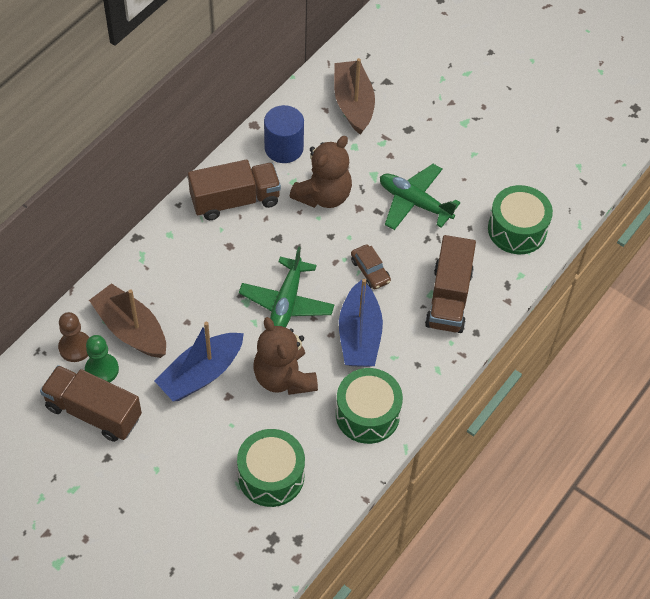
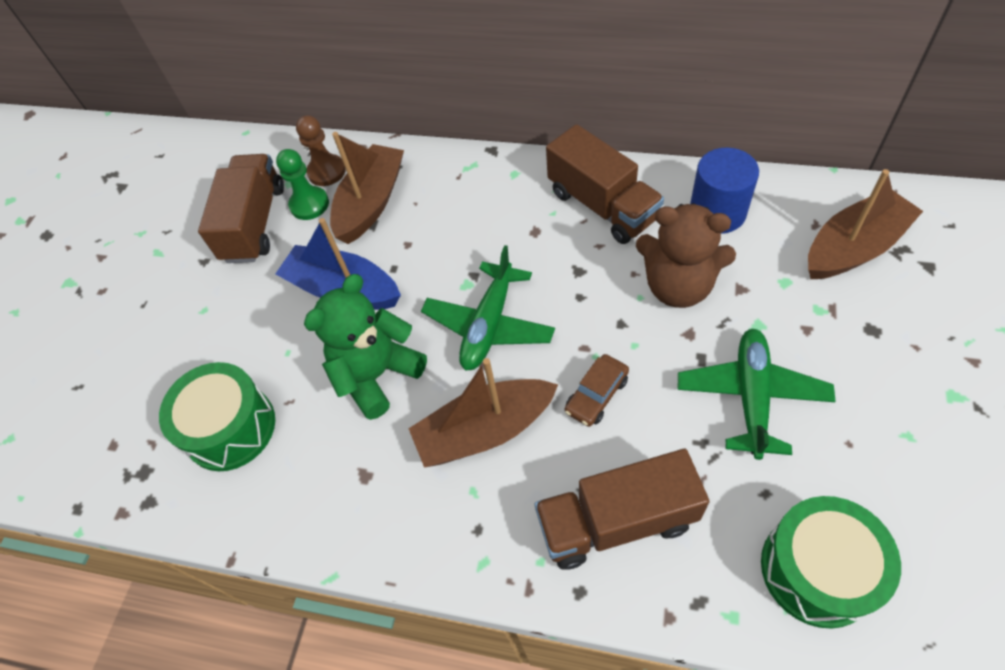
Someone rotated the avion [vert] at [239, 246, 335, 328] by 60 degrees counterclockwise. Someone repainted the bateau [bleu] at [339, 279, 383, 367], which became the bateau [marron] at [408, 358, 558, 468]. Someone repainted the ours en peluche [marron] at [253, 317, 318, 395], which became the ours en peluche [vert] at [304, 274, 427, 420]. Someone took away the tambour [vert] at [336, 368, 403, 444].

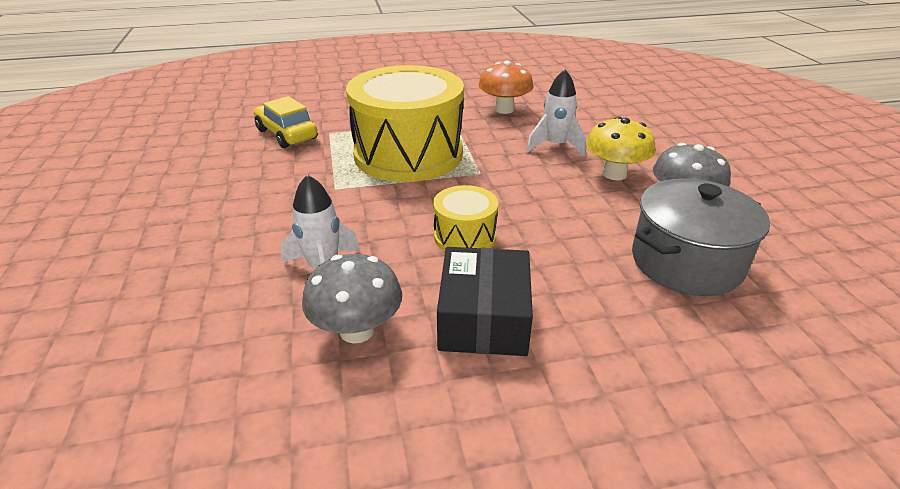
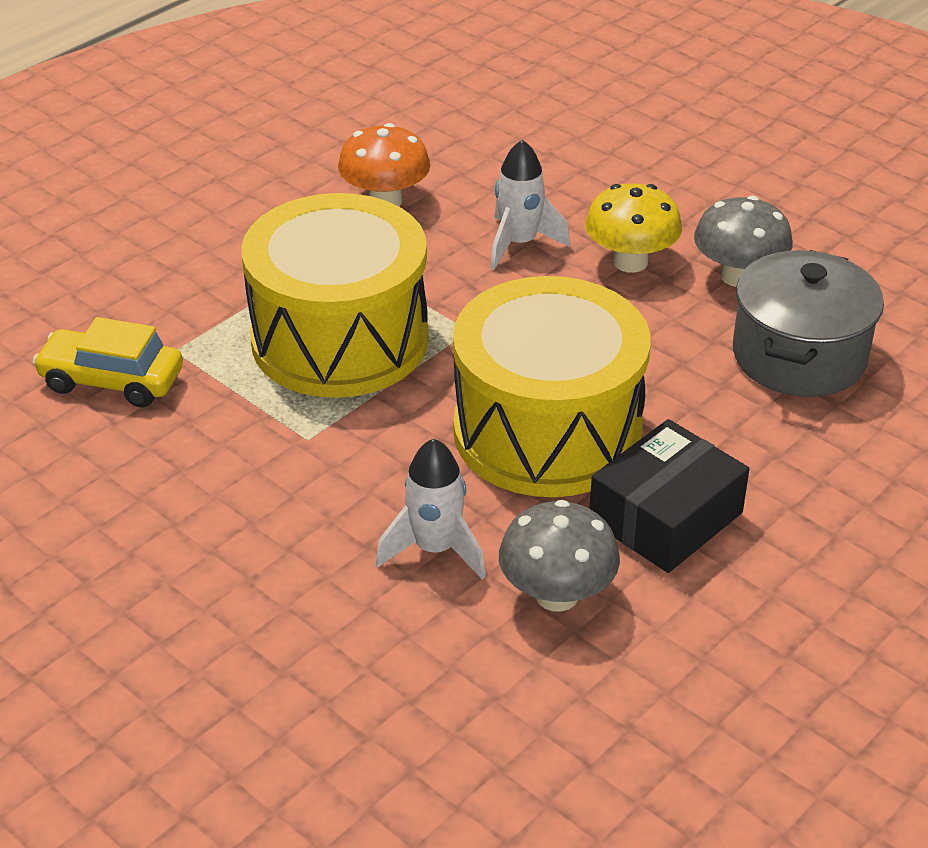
Someone scaled the tambour [jaune] at [433, 185, 498, 251] by 2.17. Someone rotated the boîte [noir] at [437, 247, 533, 356] by 75 degrees clockwise.

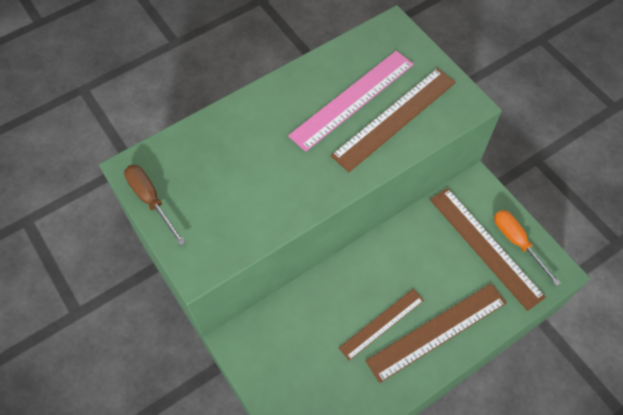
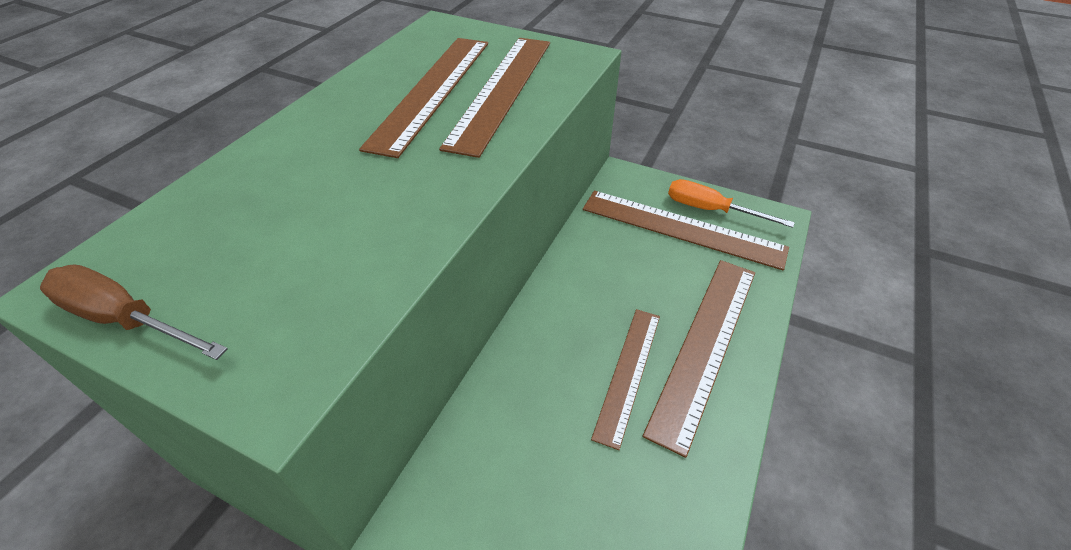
Someone repainted the règle [rose] at [288, 51, 414, 152], which became the règle [marron] at [359, 38, 488, 158].

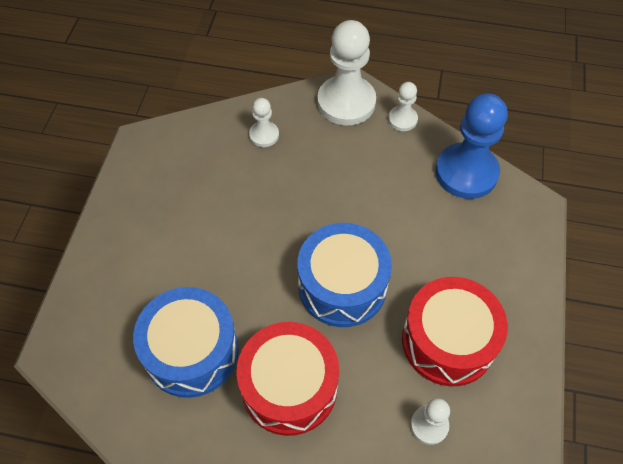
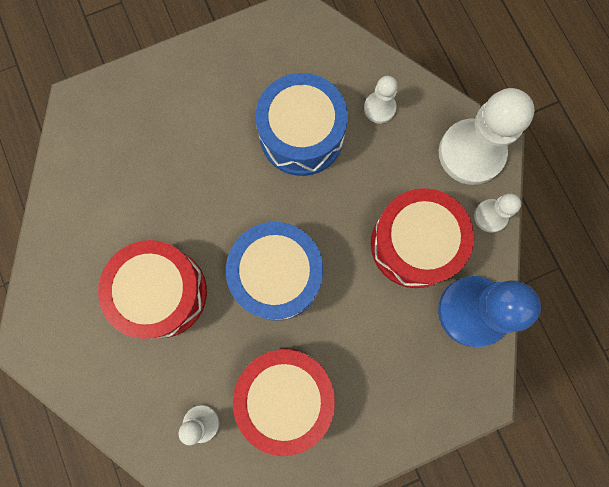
Someone carried the tambour [bleu] from [133, 287, 239, 398] to [255, 73, 348, 176]. Someone put down the tambour [rouge] at [371, 188, 474, 288].

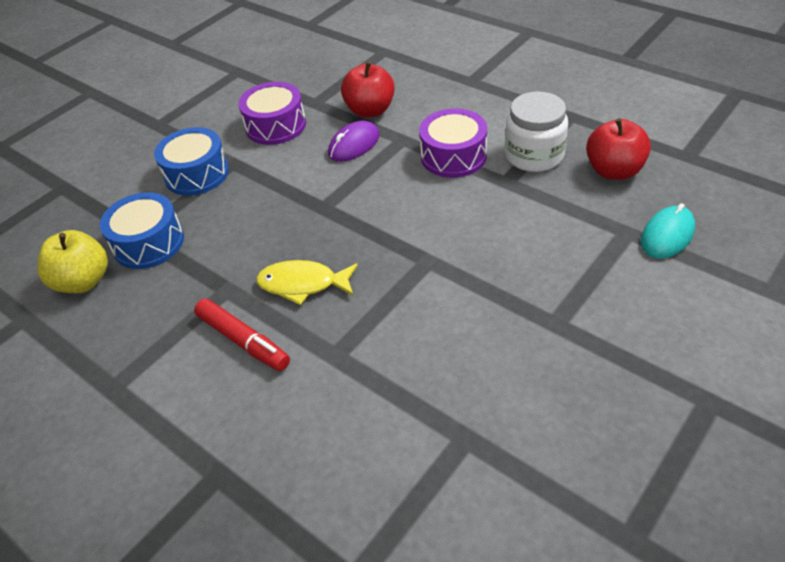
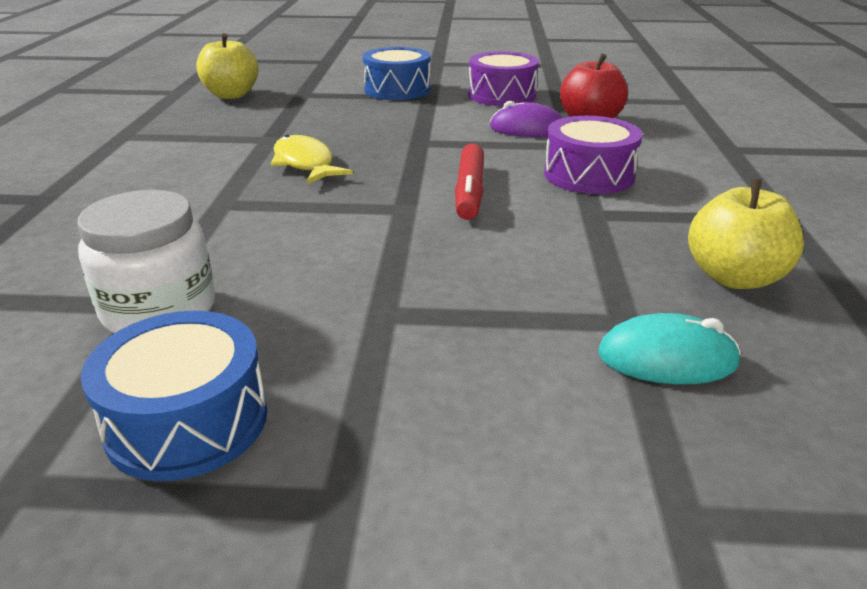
Someone carried the bocal [blanc] from [505, 92, 568, 172] to [77, 190, 215, 333]. Someone repainted the pomme [rouge] at [586, 118, 651, 180], which became the pomme [jaune] at [688, 179, 804, 289]. Someone carried the tambour [bleu] from [100, 192, 184, 269] to [81, 311, 268, 481]. Someone carried the feutre [rouge] from [194, 298, 290, 371] to [455, 144, 484, 220].

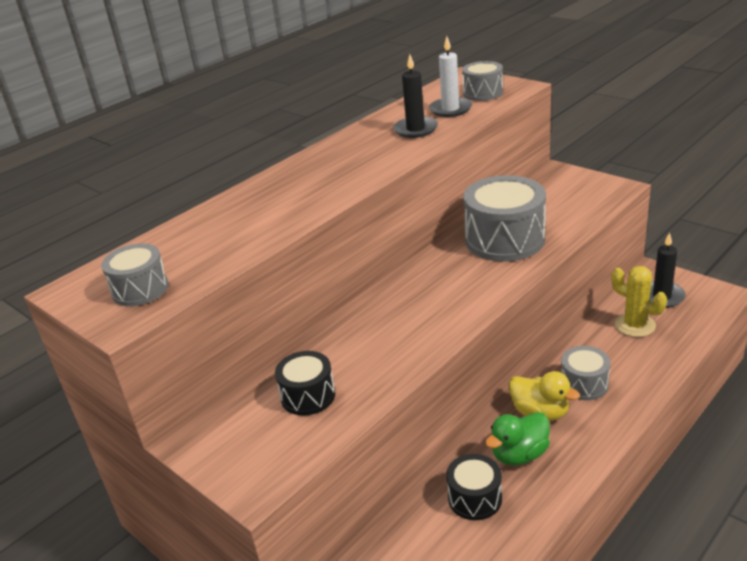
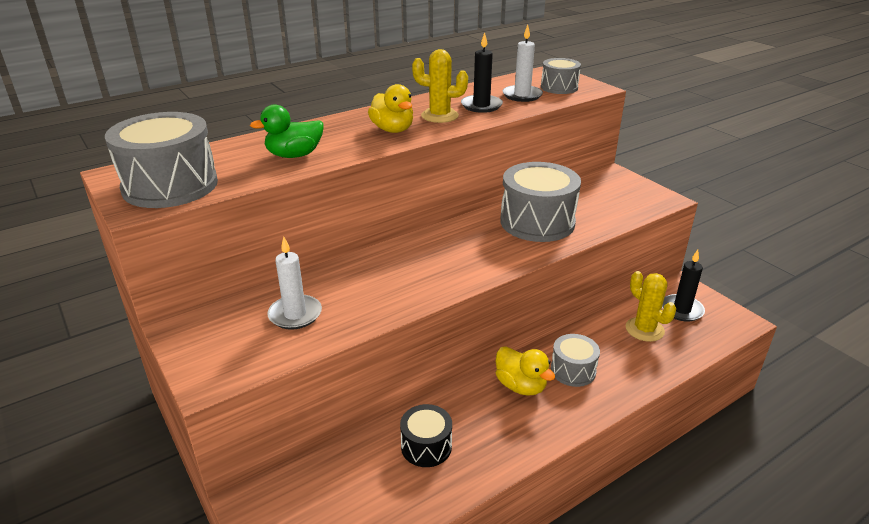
Someone scaled the tambour [gris] at [101, 243, 169, 306] by 1.80. Someone swapped the tambour [noir] at [275, 351, 335, 416] for the bougie [blanc] at [267, 237, 322, 330]. Someone carried the canard [vert] from [485, 412, 550, 465] to [250, 104, 323, 158]. Someone put down the cactus [jaune] at [412, 49, 468, 123]. Someone put down the canard [jaune] at [368, 84, 413, 133].

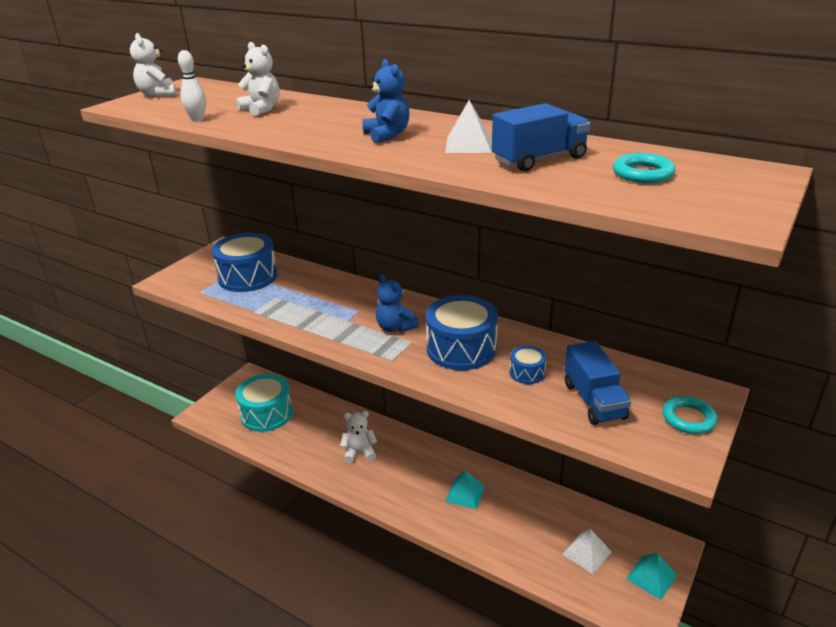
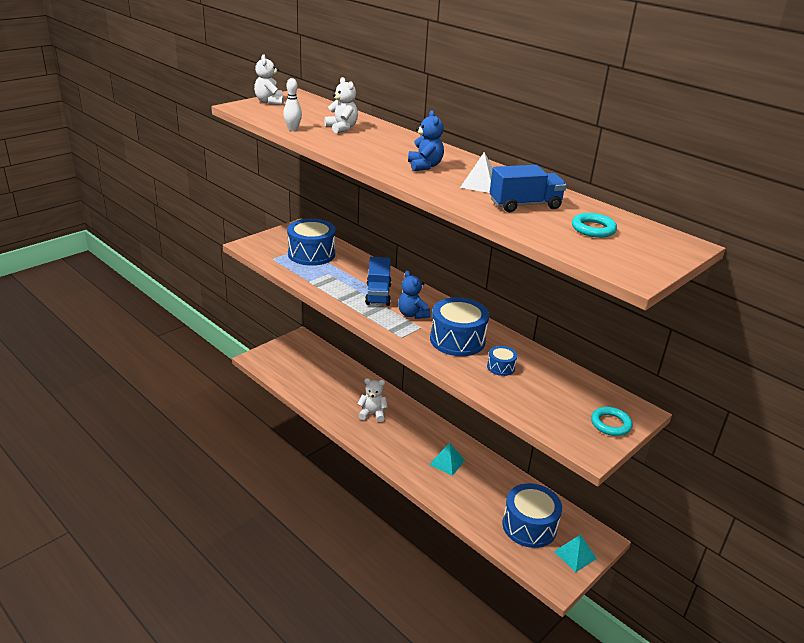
Someone carried the camion [bleu] from [565, 341, 631, 425] to [365, 257, 391, 306]. Someone took away the tambour [turquoise] at [235, 374, 293, 432]. Someone swapped the pyramide [blanc] at [562, 529, 612, 574] for the tambour [bleu] at [503, 483, 562, 548].

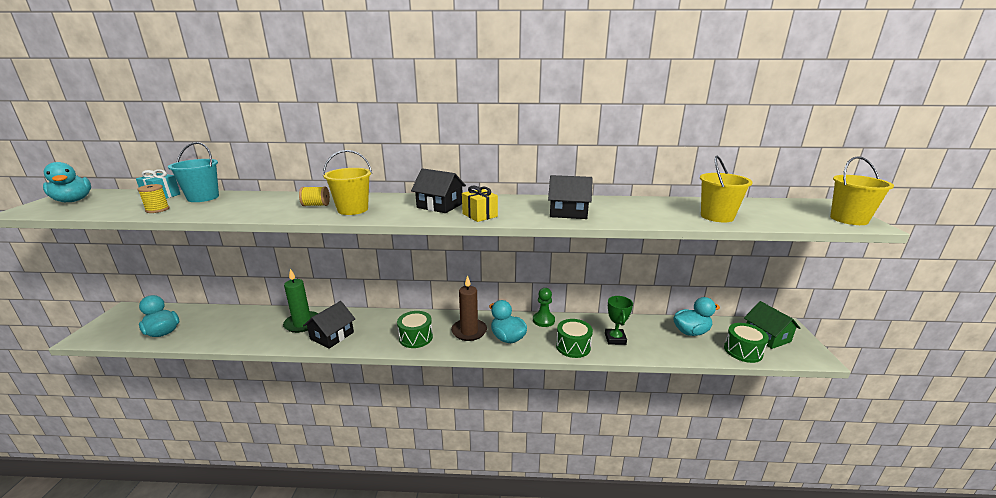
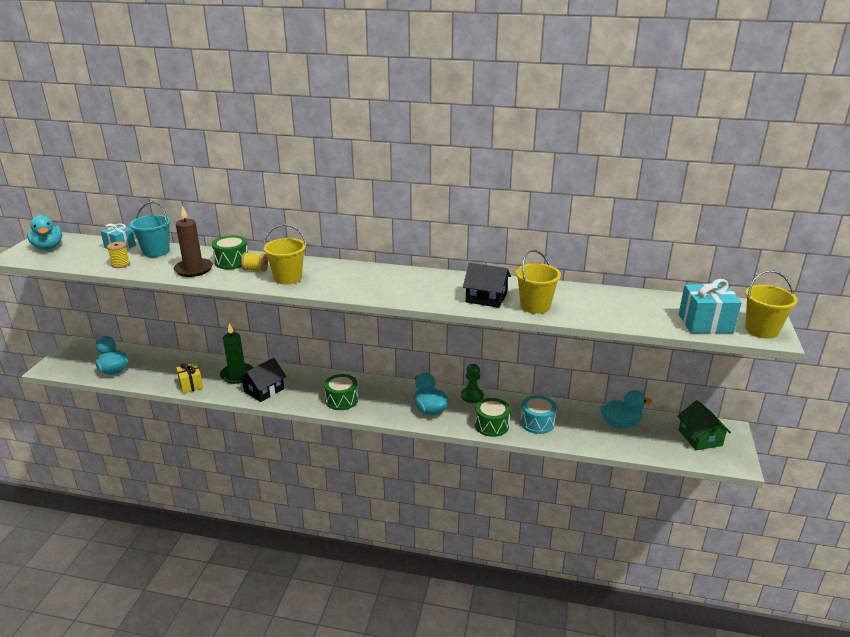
Someone carried the seau [jaune] from [700, 156, 753, 222] to [515, 250, 561, 314]. Someone took away the maison [noir] at [411, 168, 466, 213]. Someone carried the cadeau [jaune] from [462, 185, 498, 222] to [176, 363, 203, 393]. Someone carried the bougie [marron] from [451, 275, 487, 341] to [174, 206, 213, 277]. Someone swapped the trophée [vert] at [605, 296, 633, 345] for the tambour [turquoise] at [520, 395, 557, 434]. Someone carried the tambour [vert] from [724, 323, 769, 363] to [212, 235, 248, 269]. Someone put down the cadeau [turquoise] at [679, 279, 742, 334].

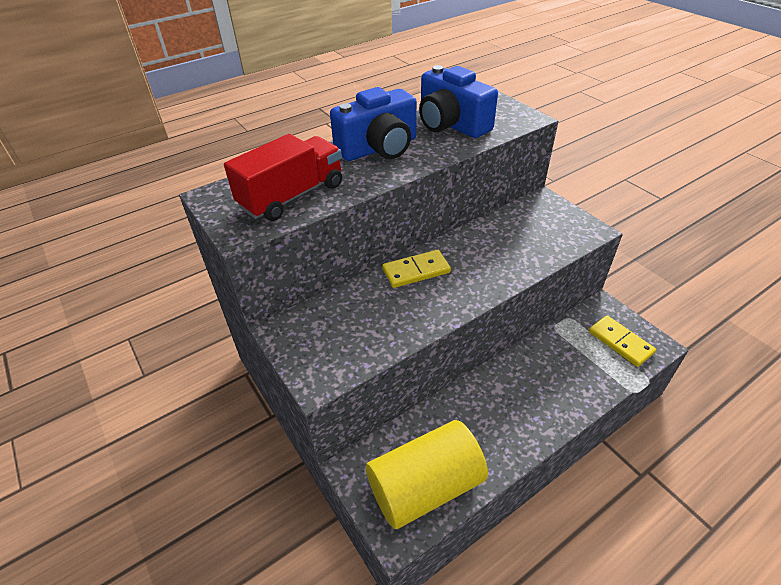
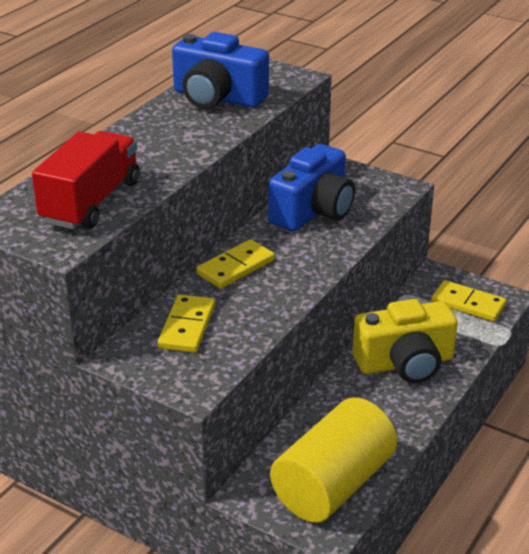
Someone carried the appareil photo [bleu] from [330, 87, 417, 161] to [268, 144, 355, 231]. Someone put down the domino [jaune] at [158, 295, 215, 353]. Someone put down the appareil photo [jaune] at [353, 299, 458, 383].

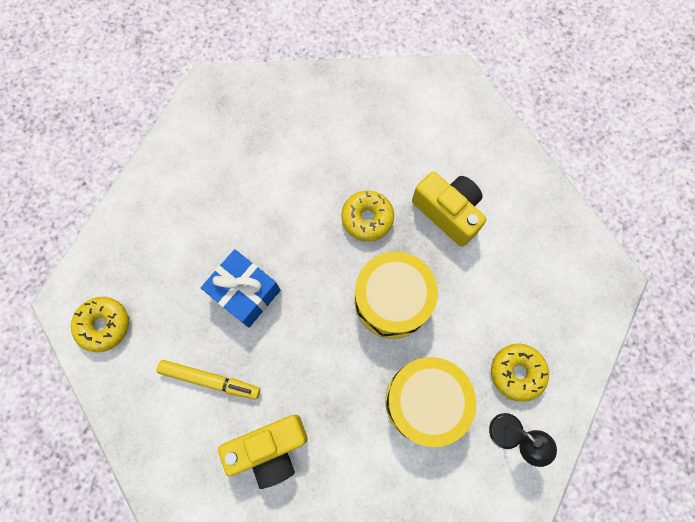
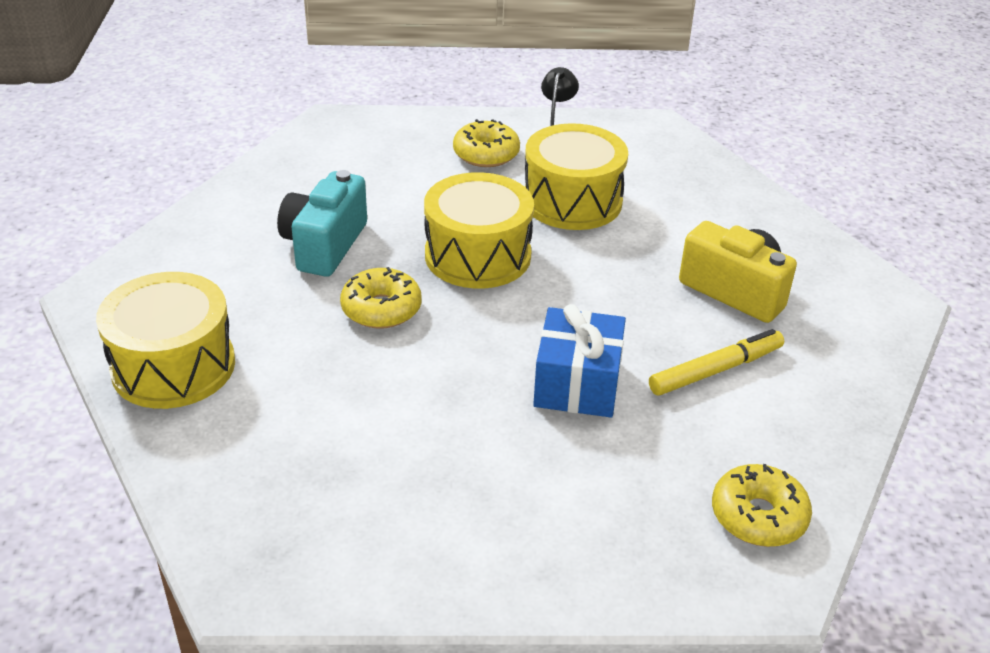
Someone repainted the appareil photo [jaune] at [412, 171, 487, 247], which became the appareil photo [turquoise] at [277, 170, 367, 277]. Someone rotated the feutre [jaune] at [157, 360, 260, 400] by 75 degrees clockwise. Someone put down the tambour [jaune] at [96, 272, 235, 409].

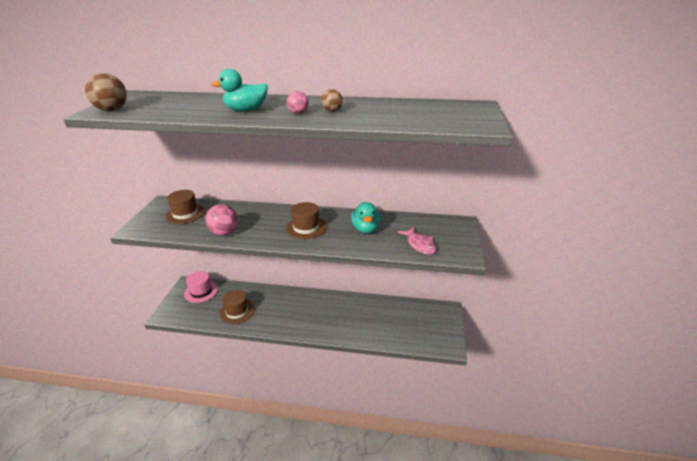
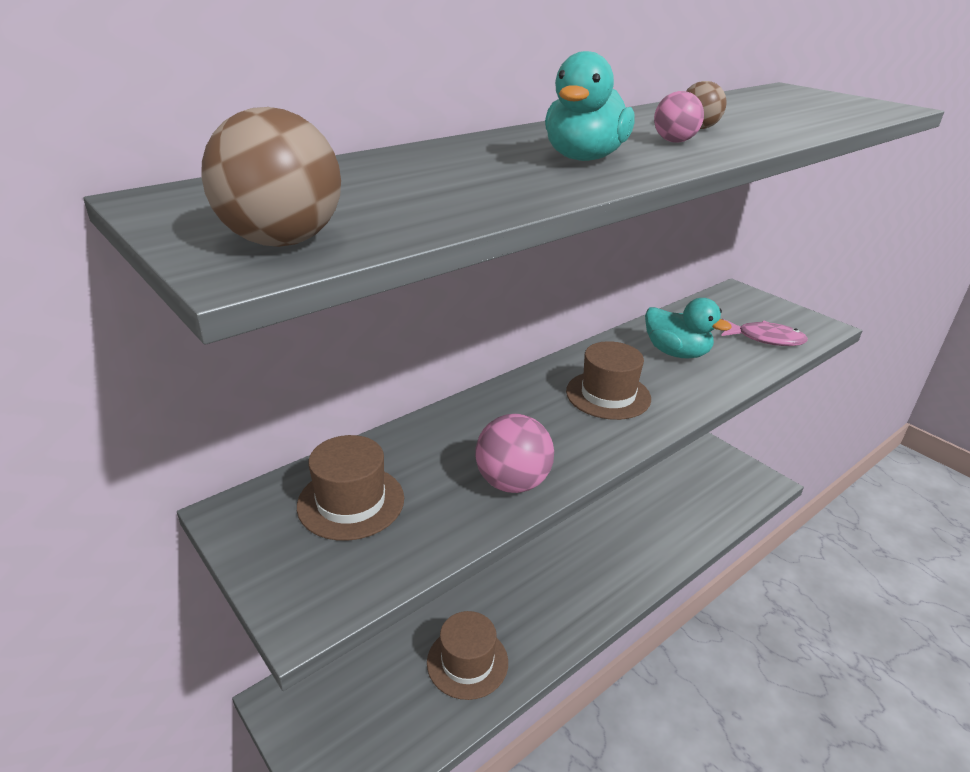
Someone took away the chapeau [rose] at [184, 271, 218, 303].

